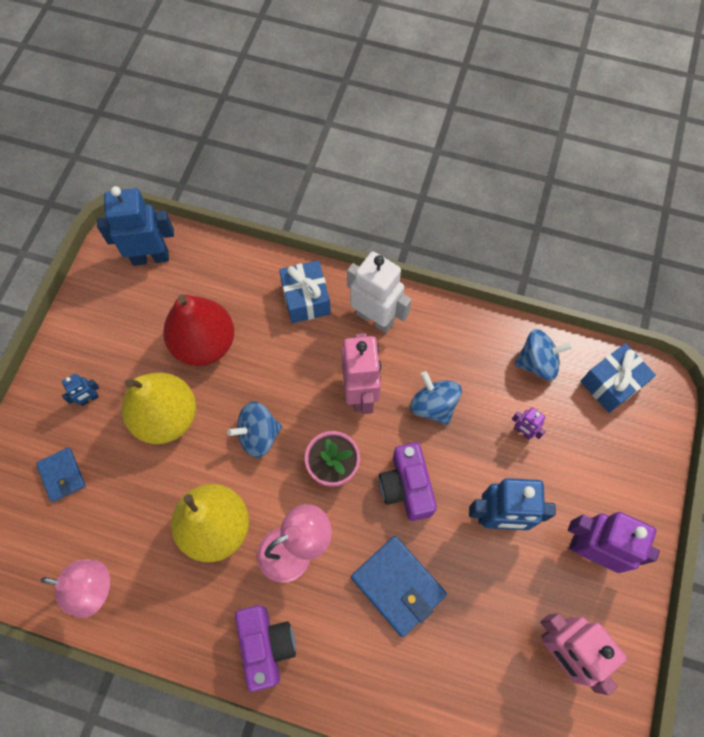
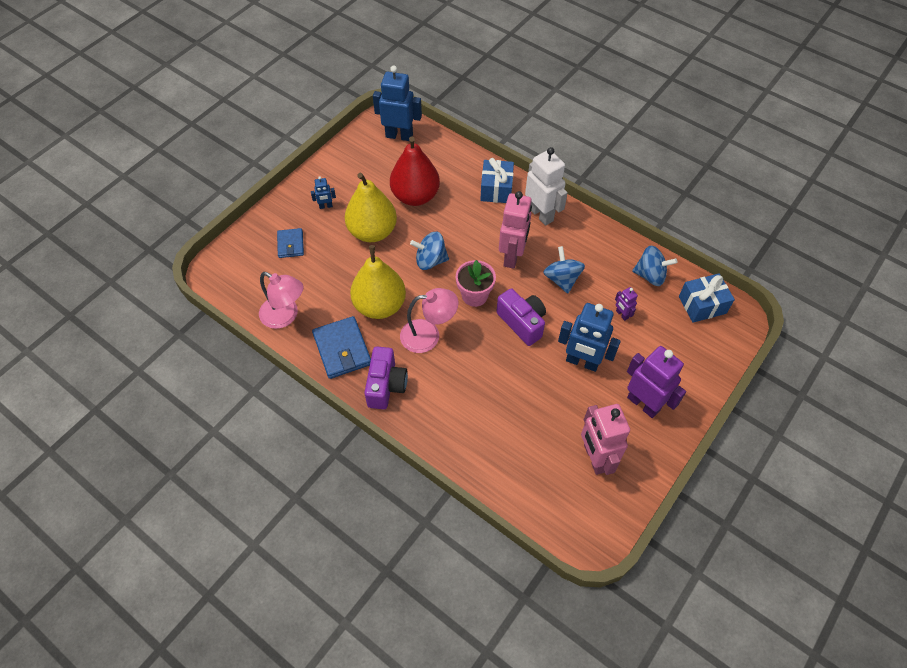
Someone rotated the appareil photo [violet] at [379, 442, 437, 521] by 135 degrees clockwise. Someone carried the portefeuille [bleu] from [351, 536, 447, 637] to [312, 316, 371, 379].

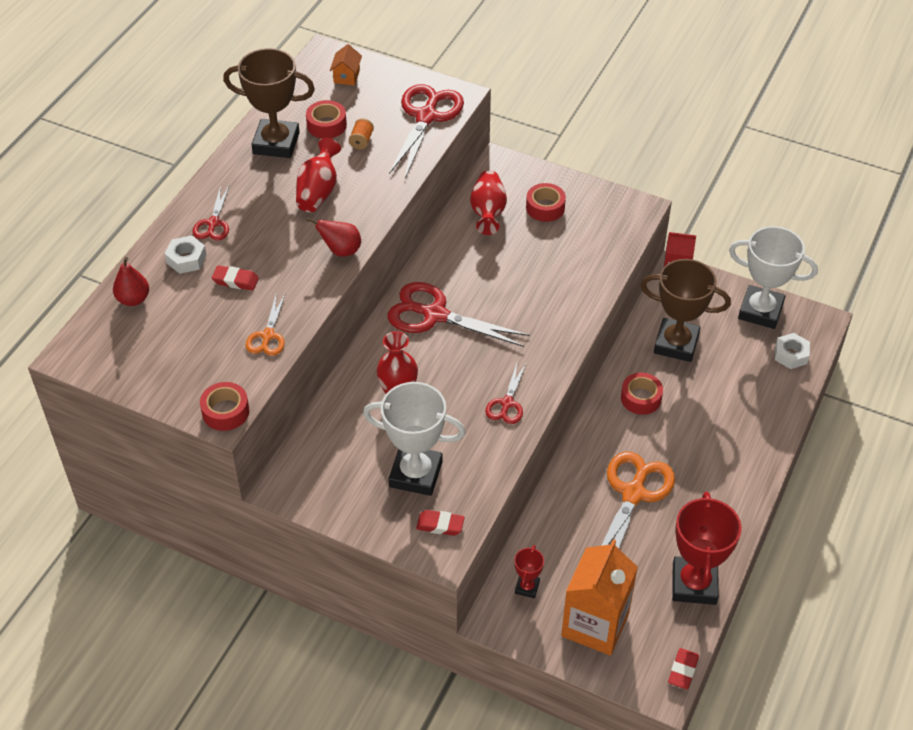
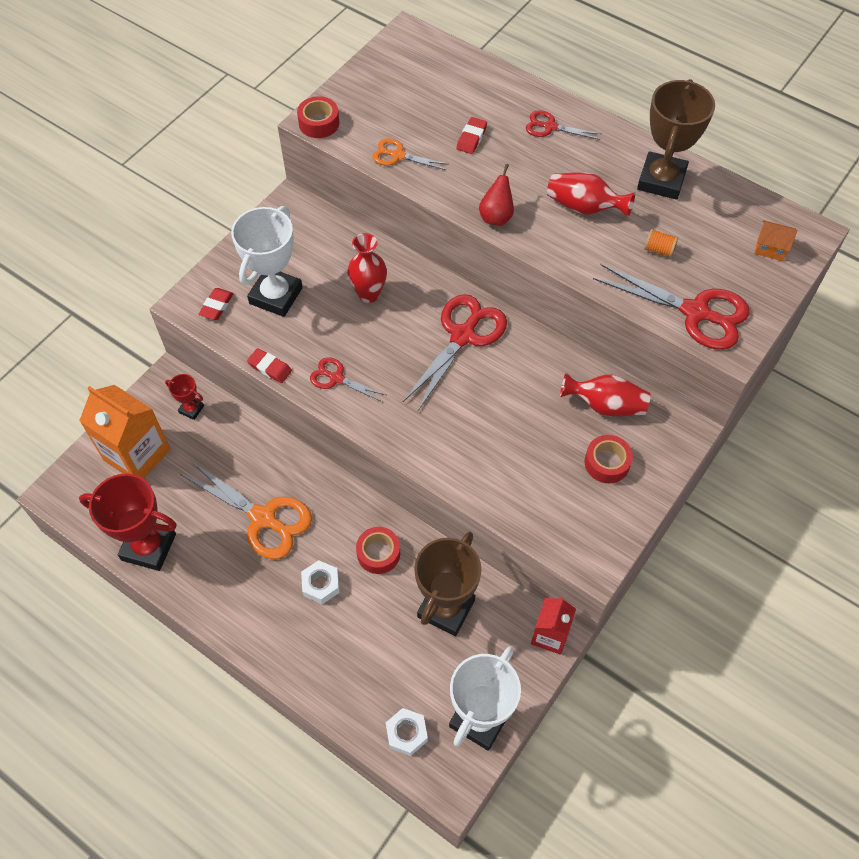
Someone took away the ruban adhésif [rouge] at [306, 100, 347, 138]. Someone carried the écrou [blanc] from [165, 235, 207, 274] to [301, 560, 340, 604]. Someone took away the poire [rouge] at [113, 257, 149, 306]. Someone carried the gomme [rouge] from [668, 648, 699, 689] to [247, 348, 292, 383].

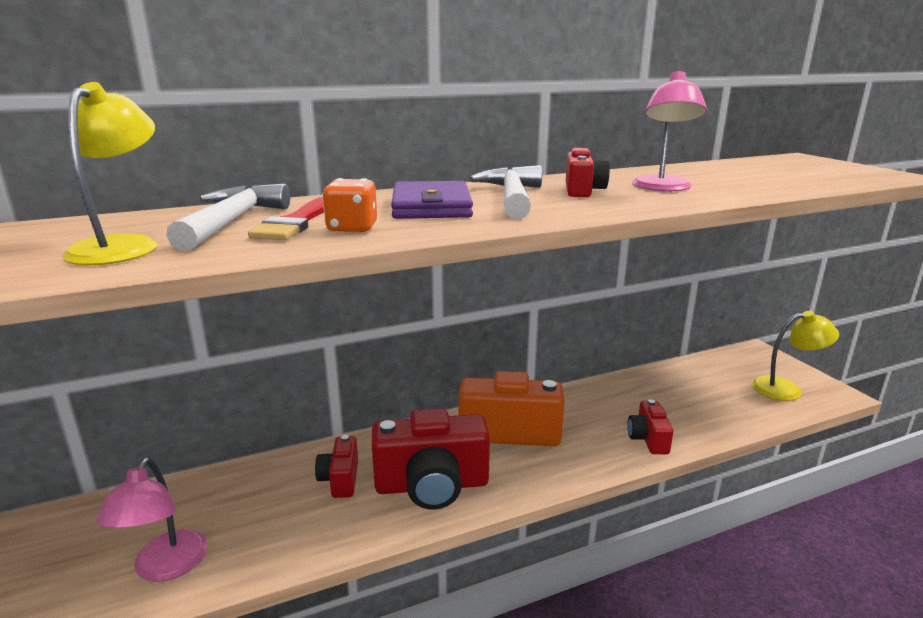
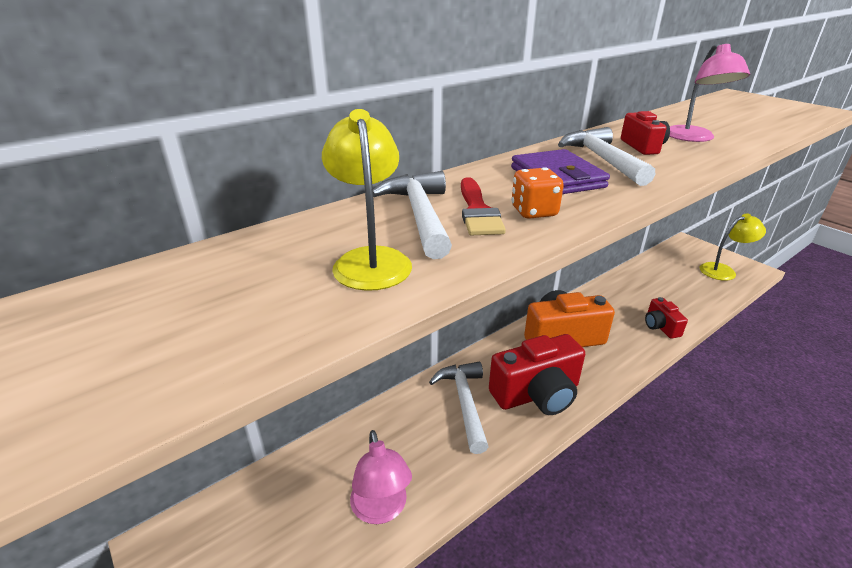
Someone swapped the appareil photo [rouge] at [315, 435, 358, 498] for the marteau [blanc] at [429, 362, 489, 454].

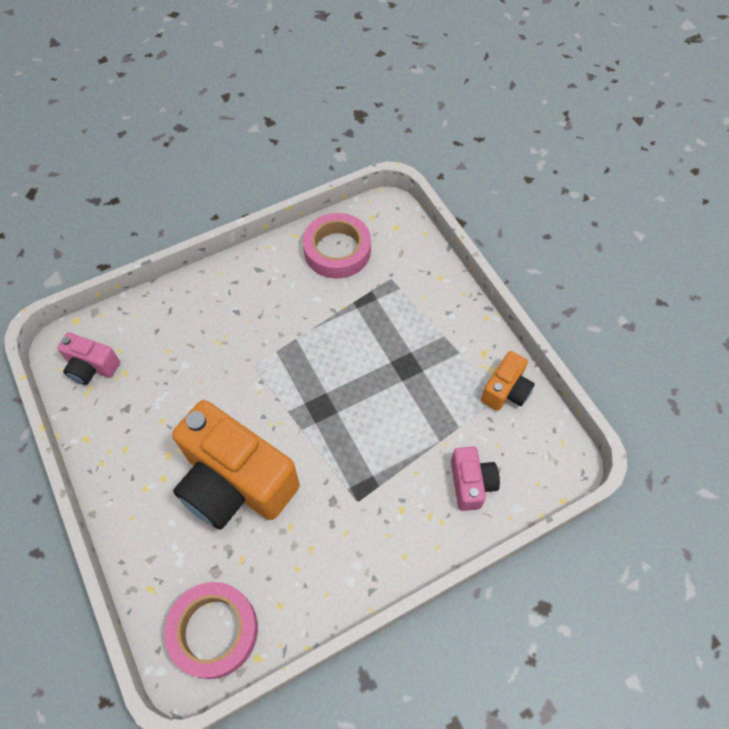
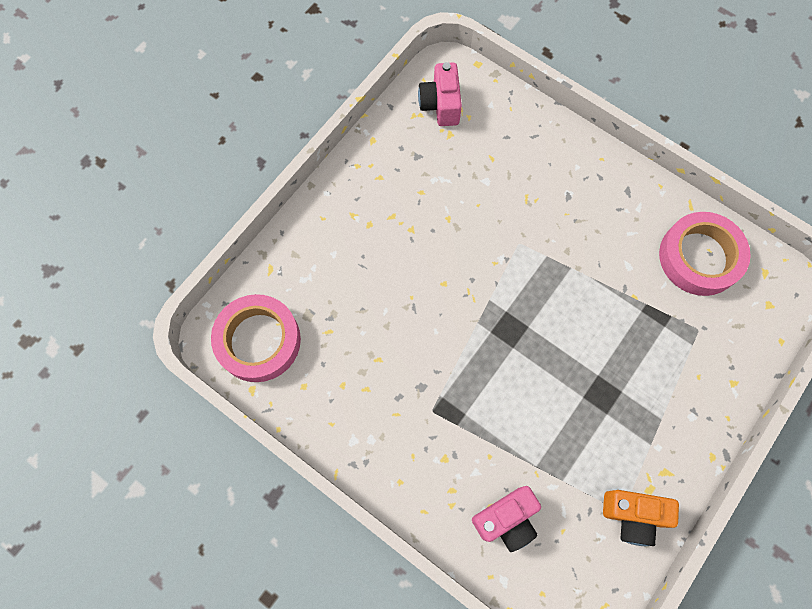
Someone took away the appareil photo [orange] at [172, 400, 300, 530].

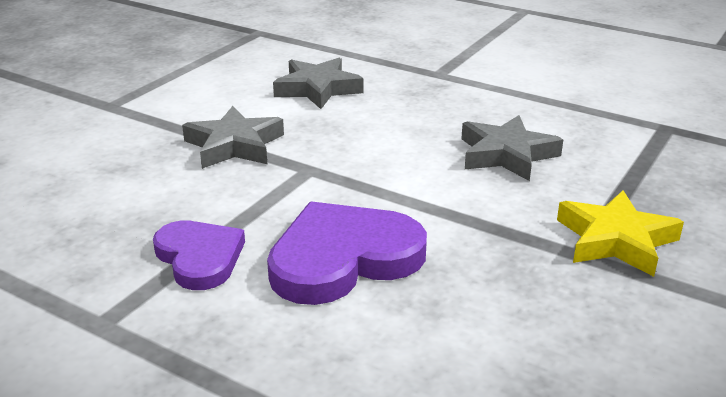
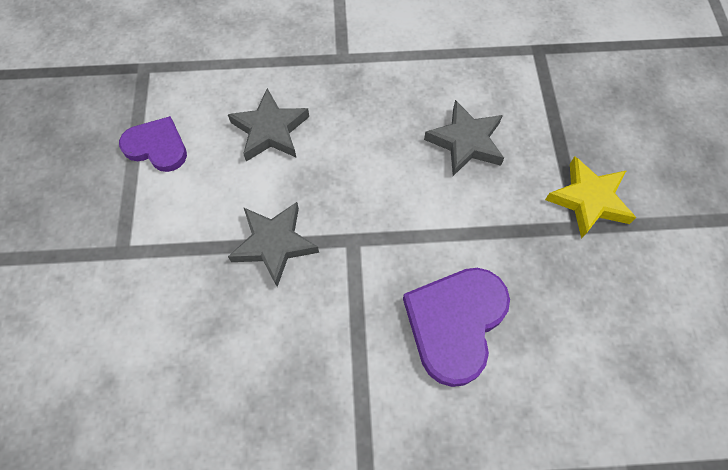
Someone carried the cœur [violet] from [153, 221, 245, 290] to [119, 116, 187, 172].

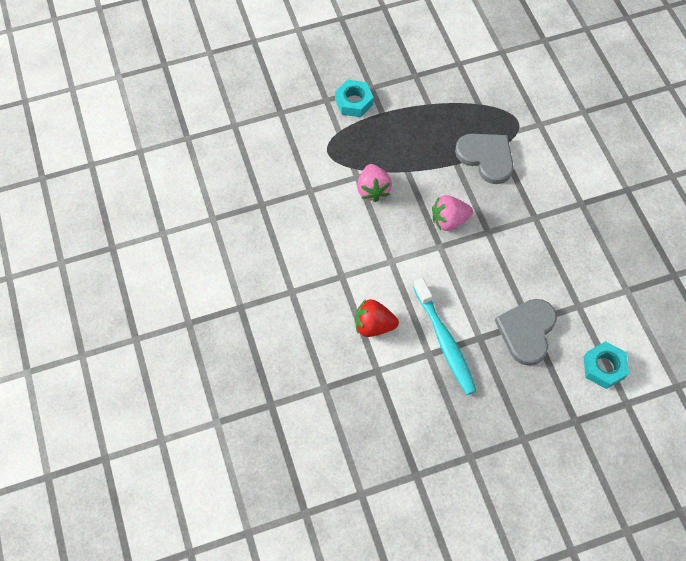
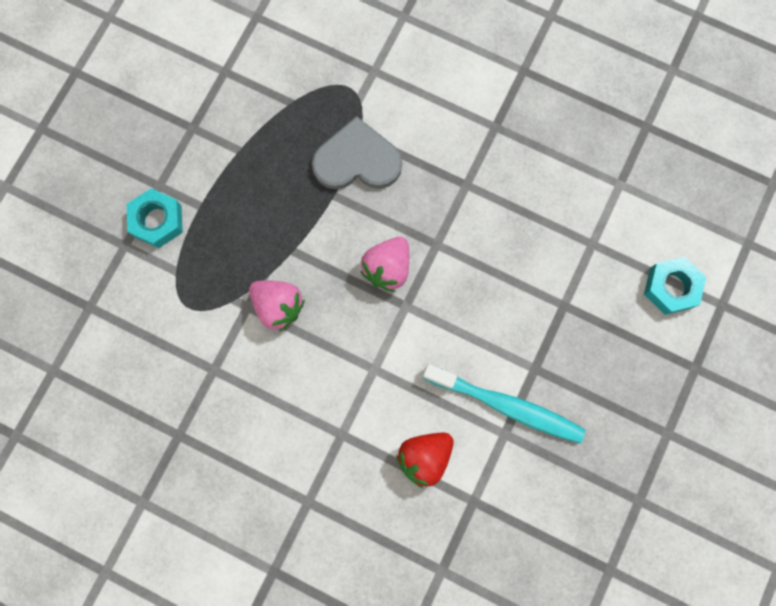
Someone took away the cœur [gris] at [495, 299, 557, 366].

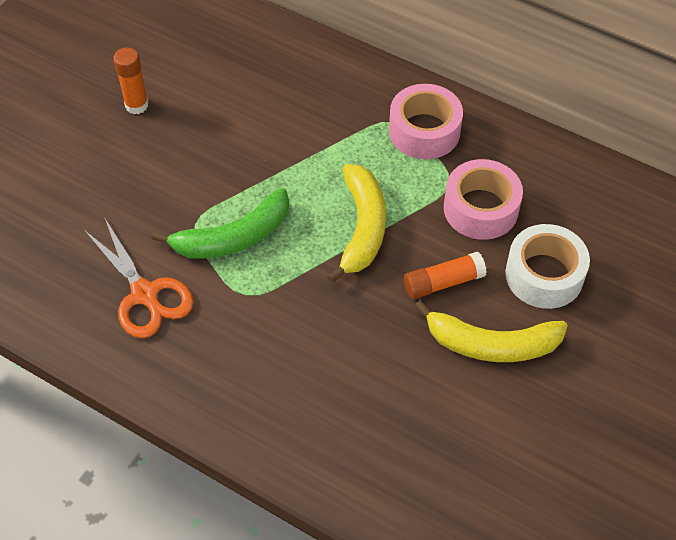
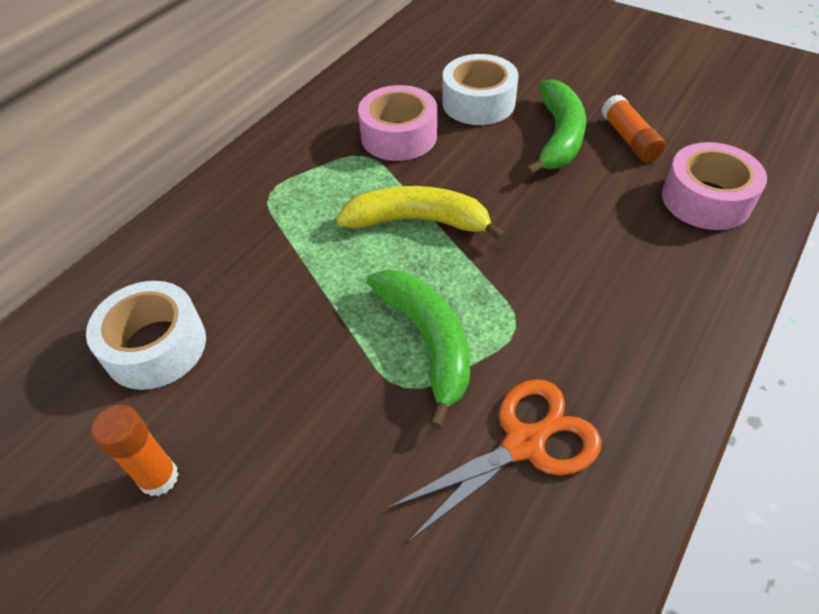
Someone carried the ruban adhésif [rose] from [389, 84, 463, 159] to [662, 142, 767, 230]. Someone carried the bâton de colle [orange] from [404, 252, 487, 299] to [601, 94, 666, 162]. Someone repainted the banane [jaune] at [414, 301, 568, 362], which became the banane [vert] at [525, 79, 586, 176]. Someone put down the ruban adhésif [blanc] at [86, 281, 206, 390].

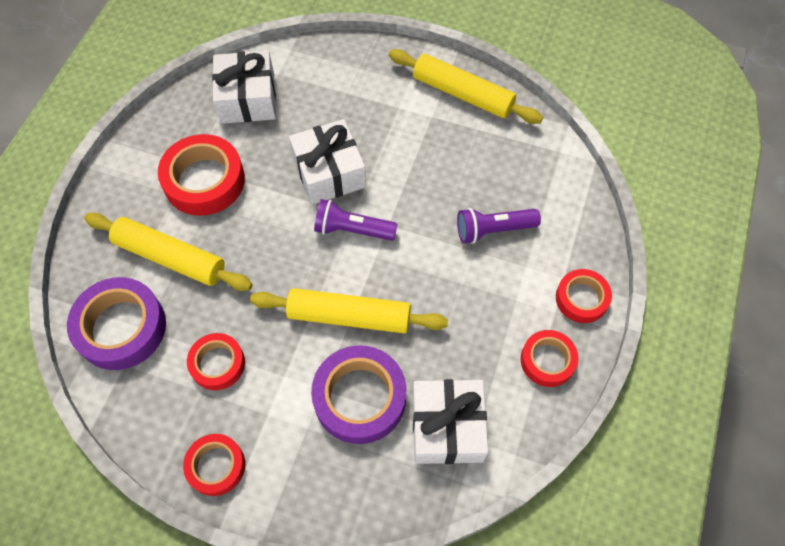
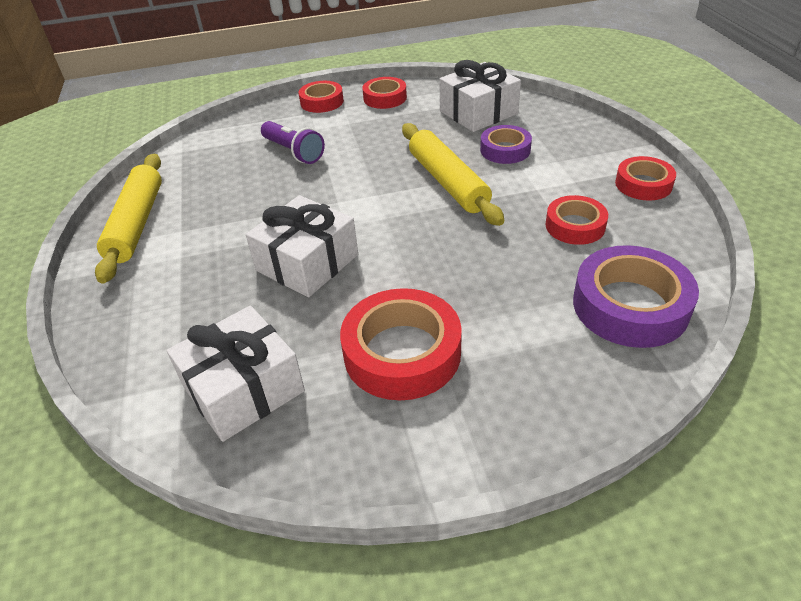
Someone took away the lampe de poche [violet] at [314, 199, 398, 241]. Someone took away the rouleau à pâtisserie [jaune] at [84, 213, 253, 291]. Someone scaled the ruban adhésif [violet] at [311, 345, 407, 444] by 0.60.

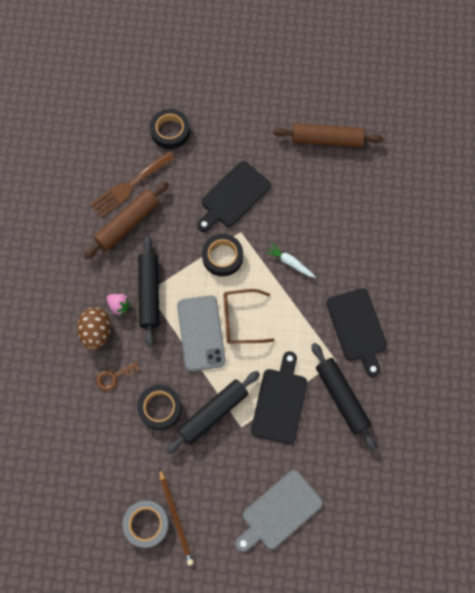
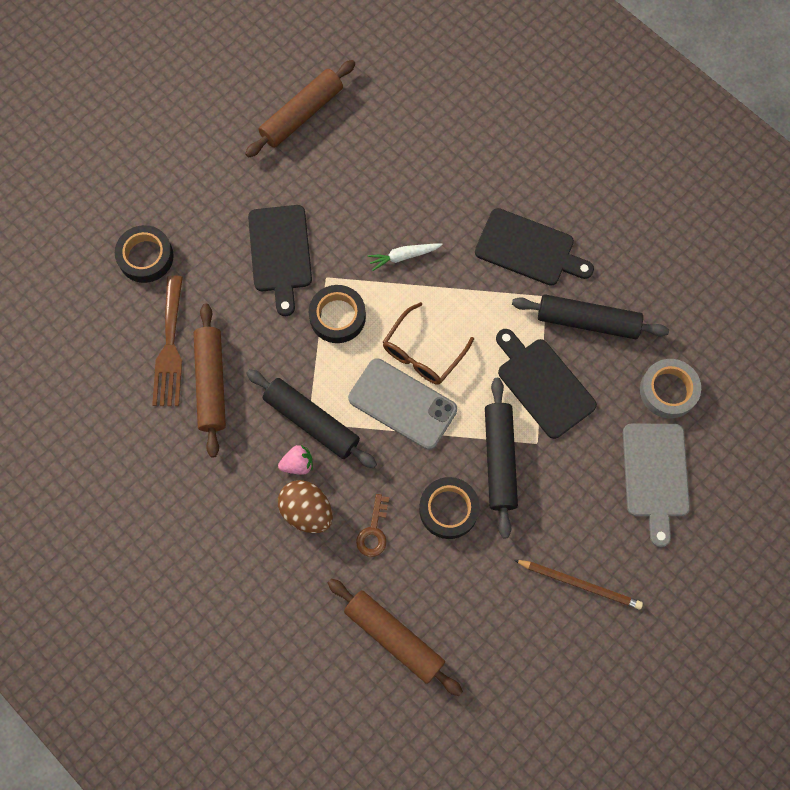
Someone carried the ruban adhésif [gris] from [122, 500, 169, 548] to [640, 359, 701, 418]. Someone put down the rouleau à pâtisserie [marron] at [328, 579, 463, 696].

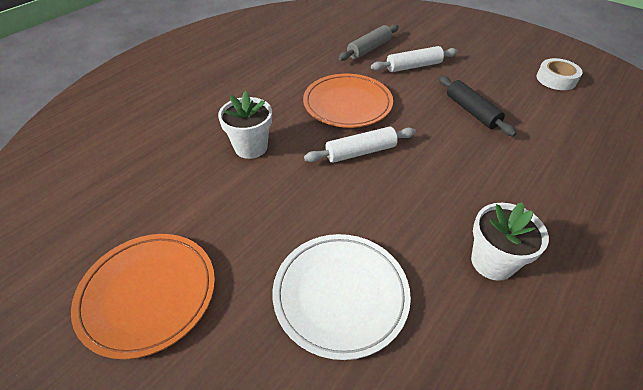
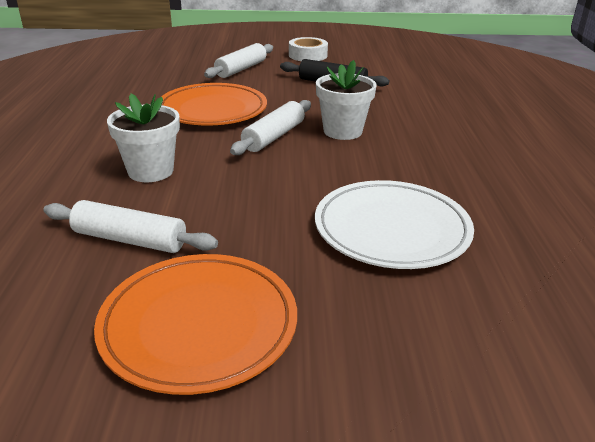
Someone took away the rouleau à pâtisserie [gris] at [338, 24, 399, 61]. Someone carried the ruban adhésif [blanc] from [537, 58, 582, 90] to [289, 37, 328, 61]. Someone carried the pot de fleurs [blanc] from [471, 202, 549, 281] to [316, 60, 377, 140]. Someone put down the rouleau à pâtisserie [blanc] at [43, 200, 218, 253].

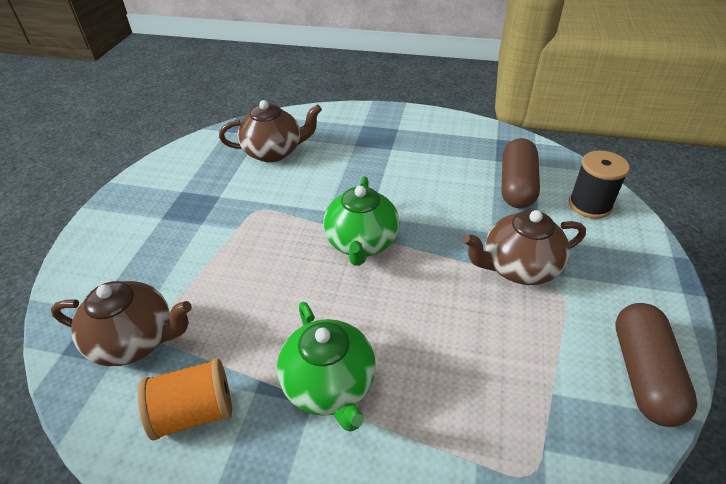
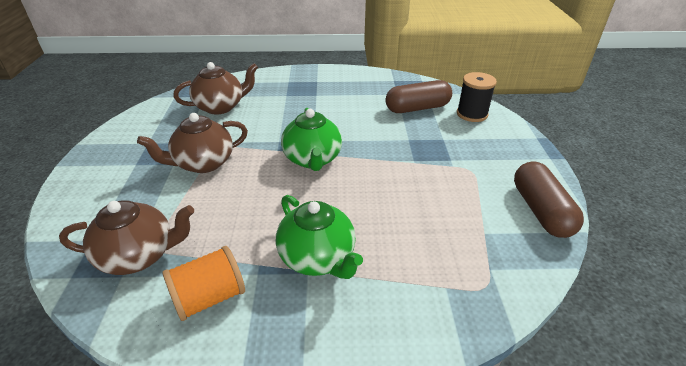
Someone rotated the gélule [marron] at [502, 138, 540, 208] by 75 degrees clockwise. Someone carried the théière [marron] from [463, 210, 586, 285] to [137, 113, 248, 173].

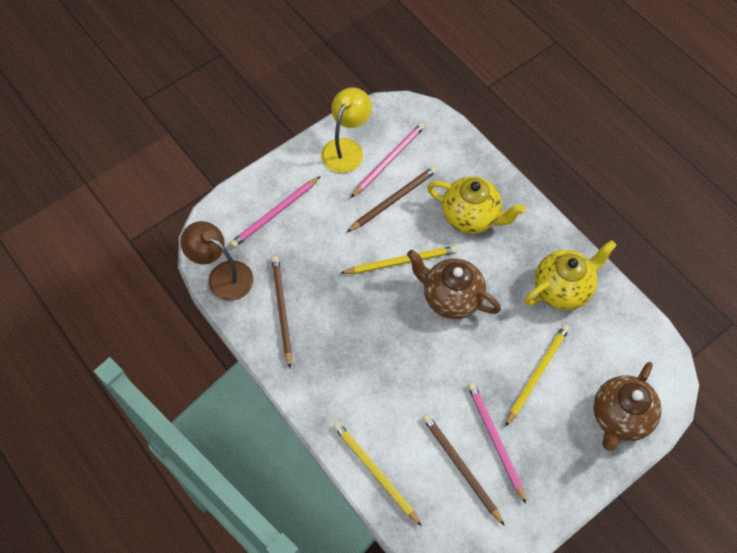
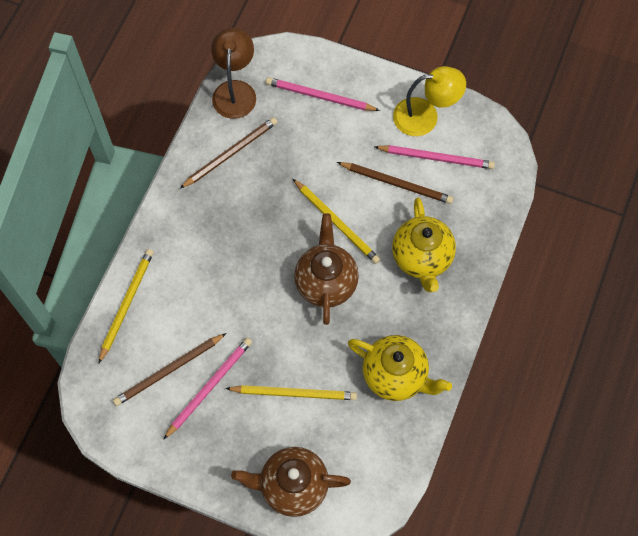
Someone rotated the crayon [marron] at [422, 414, 505, 526] by 150 degrees counterclockwise.

